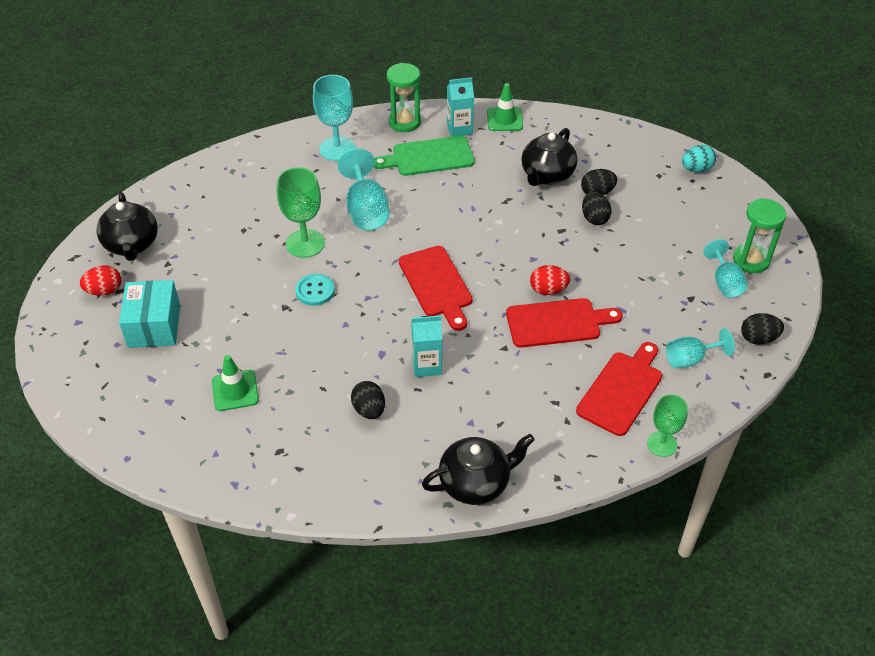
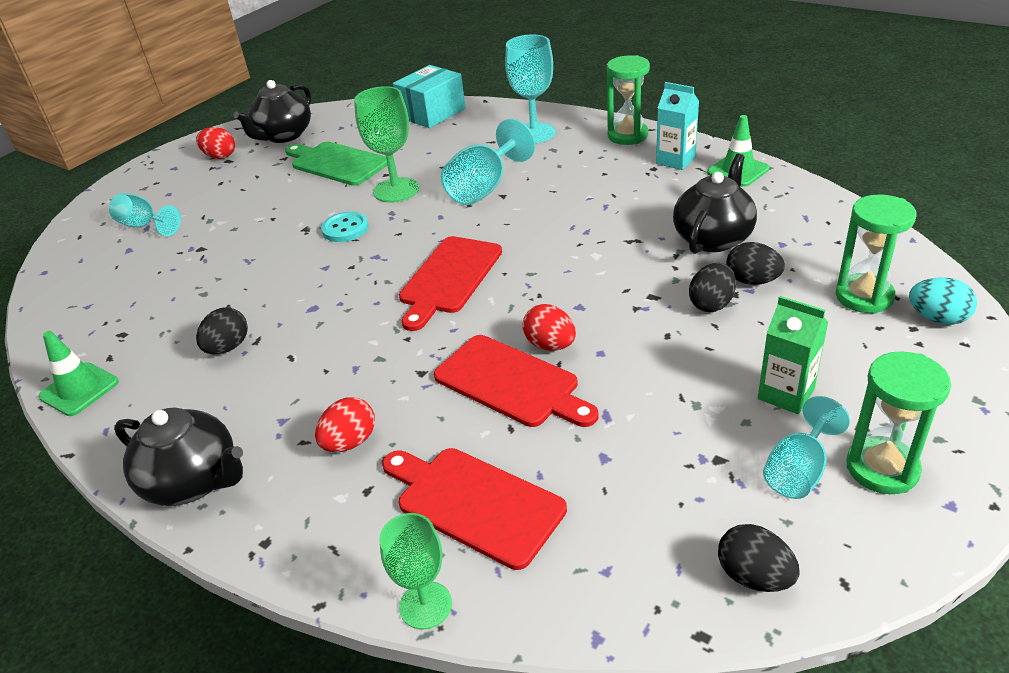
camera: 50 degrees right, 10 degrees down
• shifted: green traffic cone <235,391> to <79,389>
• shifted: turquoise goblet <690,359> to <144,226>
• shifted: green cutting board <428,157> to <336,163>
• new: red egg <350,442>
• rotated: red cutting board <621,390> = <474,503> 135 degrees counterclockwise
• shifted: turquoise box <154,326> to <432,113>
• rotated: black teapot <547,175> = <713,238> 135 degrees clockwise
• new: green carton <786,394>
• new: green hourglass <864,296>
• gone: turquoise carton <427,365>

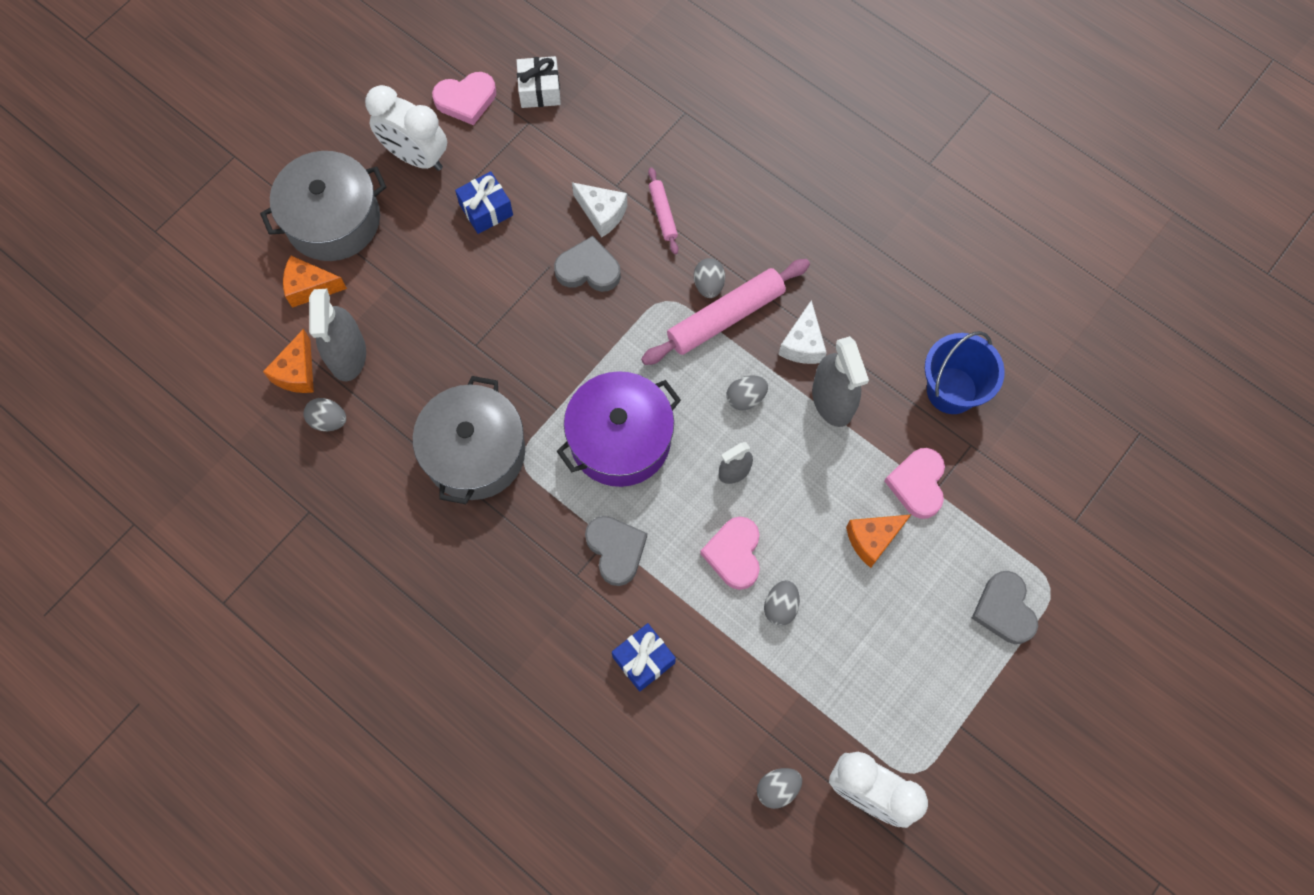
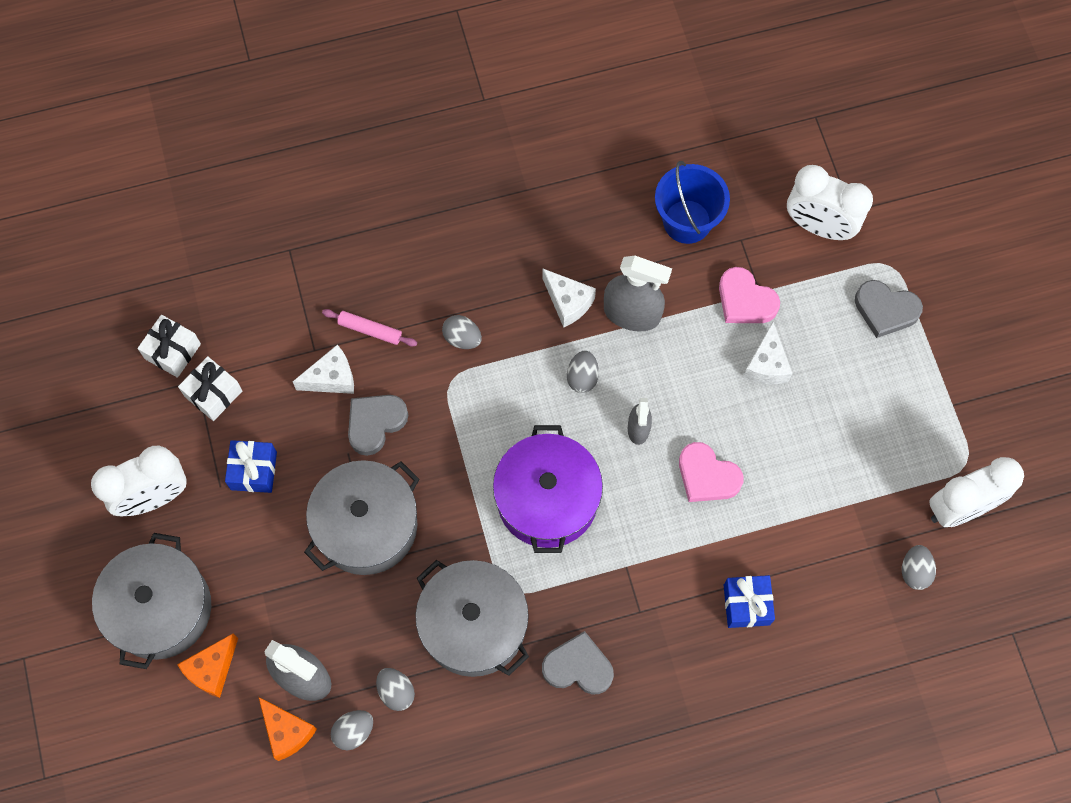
camera: 55 degrees left, 0 degrees up
• new: white gift <213,393>
• new: grey pot <366,525>
• shifted: grey egg <780,606> to <396,691>
• shifted: grey heart <616,550> to <578,667>
• repainted: orange cheese <872,539> to white cheese <766,365>
• new: white clock <819,226>
• gone: pink heart <466,100>
• gone: pink rolling pin <725,317>

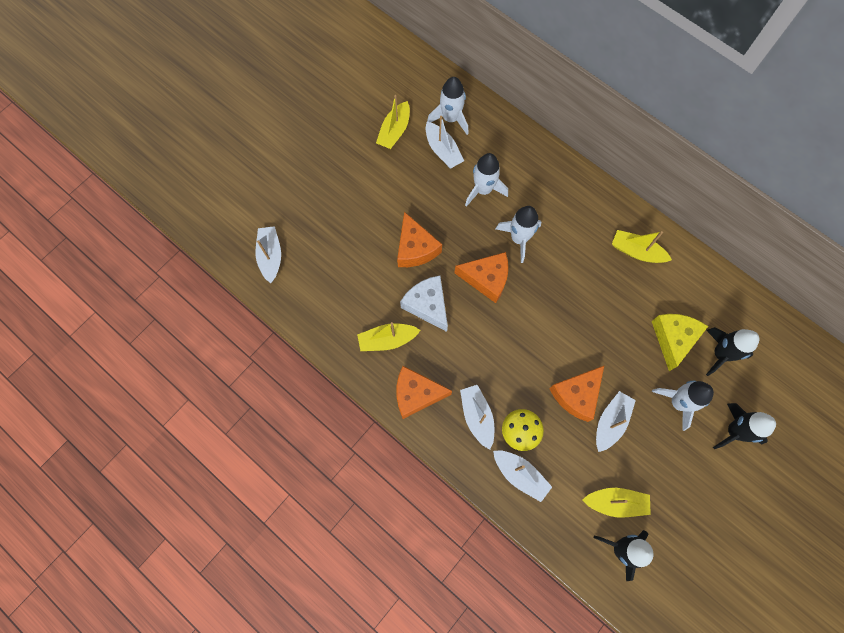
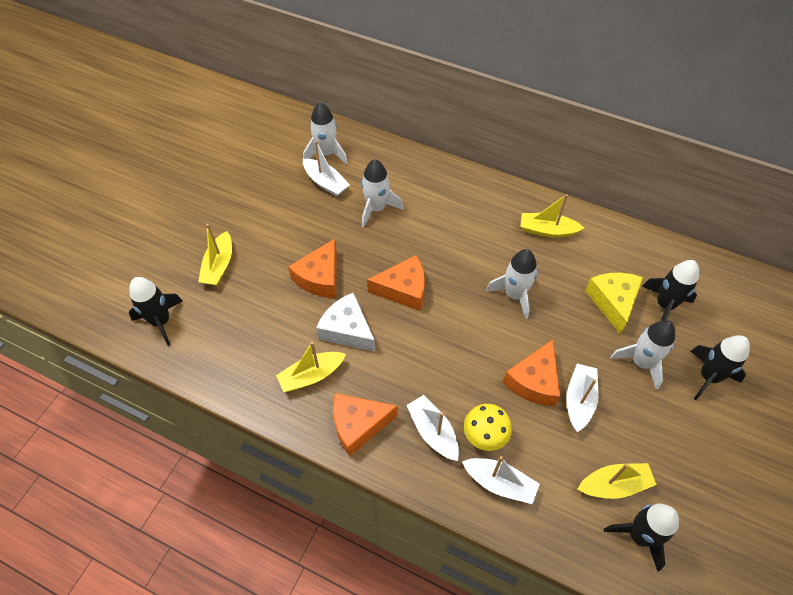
camera: 15 degrees left, 15 degrees down
• swapped: white boat <270,256> to black rocket <161,321>
• shifted: yellow boat <394,131> to <219,265>
• rotated: orange cheese <415,248> = <320,277> 60 degrees clockwise
• shifted: white rocket <519,238> to <514,295>

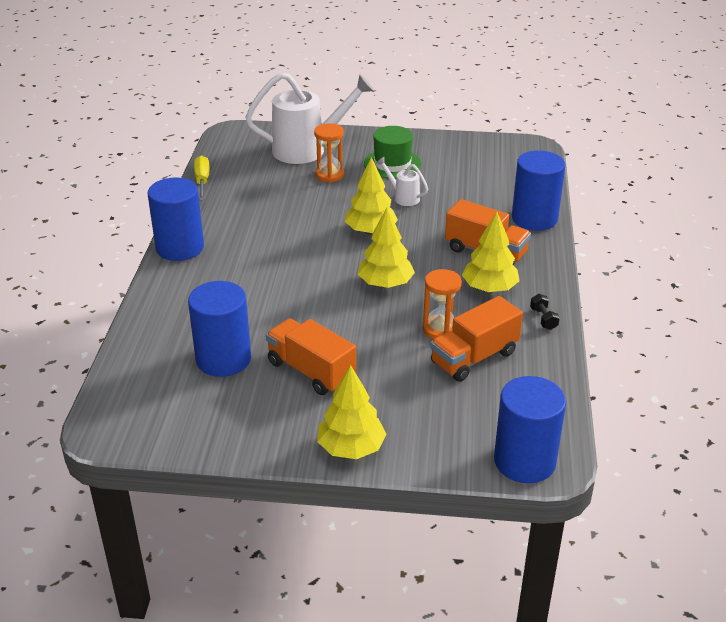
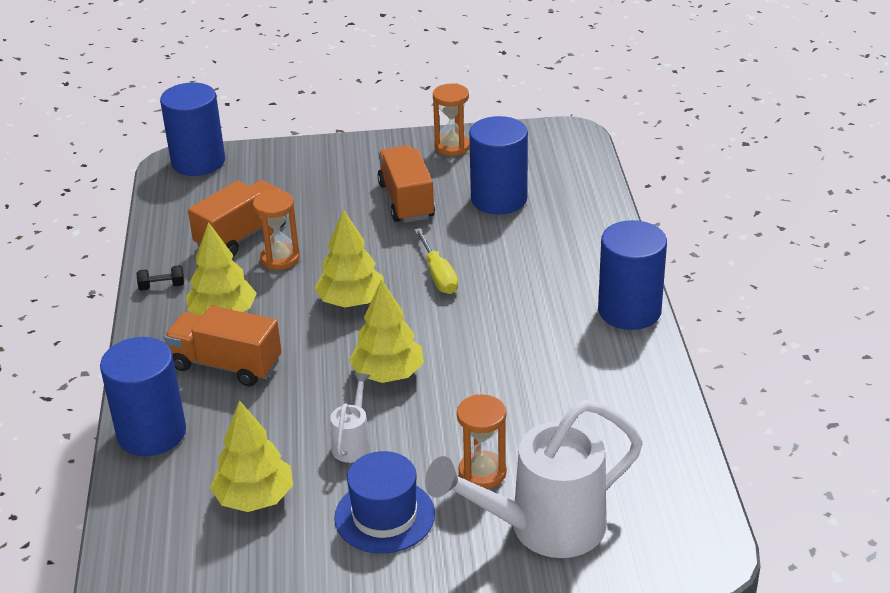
camera: 170 degrees right, 0 degrees up
• rotated: black dumbbell <543,319> = <162,286> 75 degrees counterclockwise
• shifted: yellow tree <351,448> to <255,498>
• rotated: white watering can <403,197> = <353,443> 105 degrees counterclockwise
• repainted: green hat <392,164> to blue hat <384,516>
• rotated: orange truck <311,371> = <406,201> 135 degrees counterclockwise
• shifted: yellow screwdriver <202,181> to <438,275>
• new: orange hourglass <452,147>

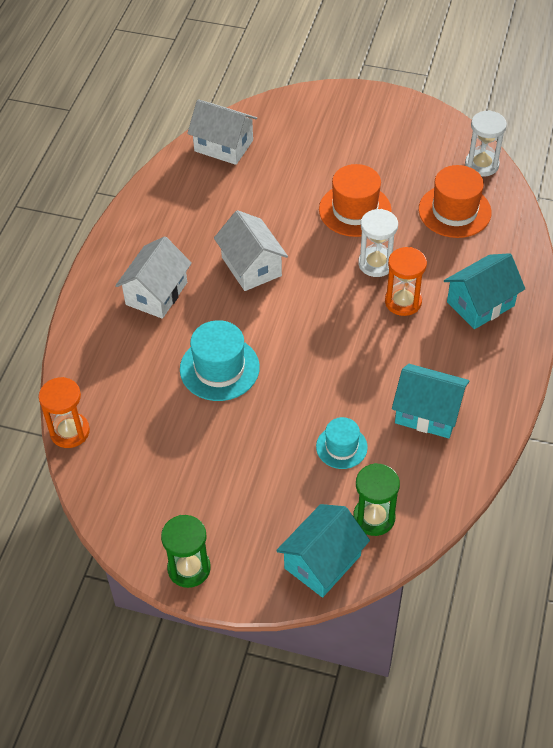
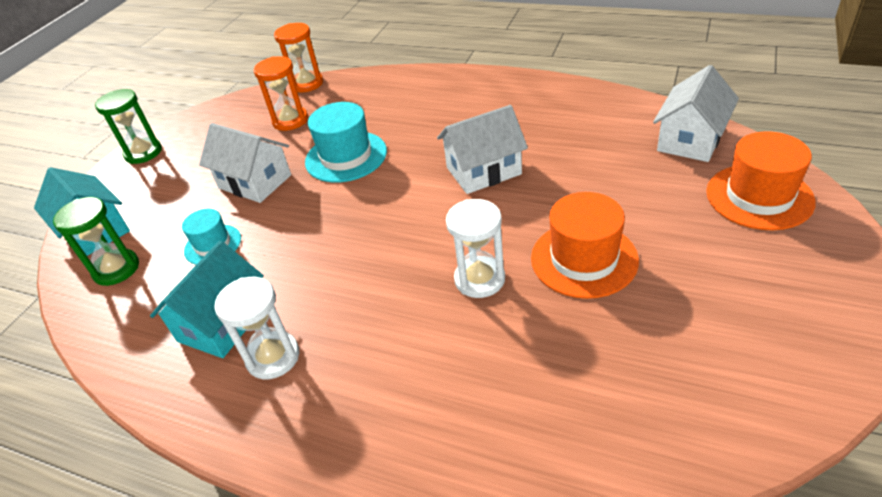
camera: 100 degrees right, 10 degrees down
• shifted: white house <156,293> to <255,182>
• shifted: white hourglass <481,165> to <273,357>
• shifted: orange hourglass <403,302> to <290,120>
• shifted: orange hat <454,211> to <759,196>
• gone: turquoise house <480,304>

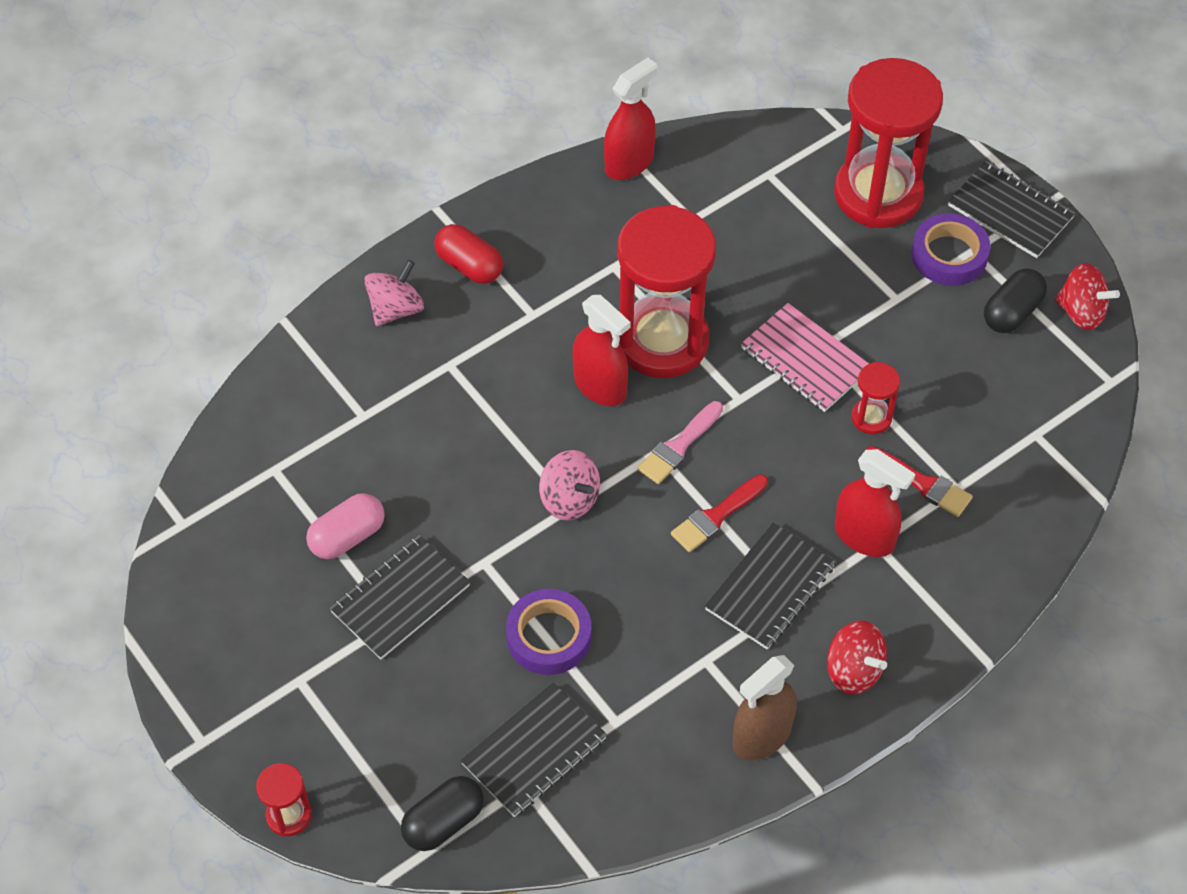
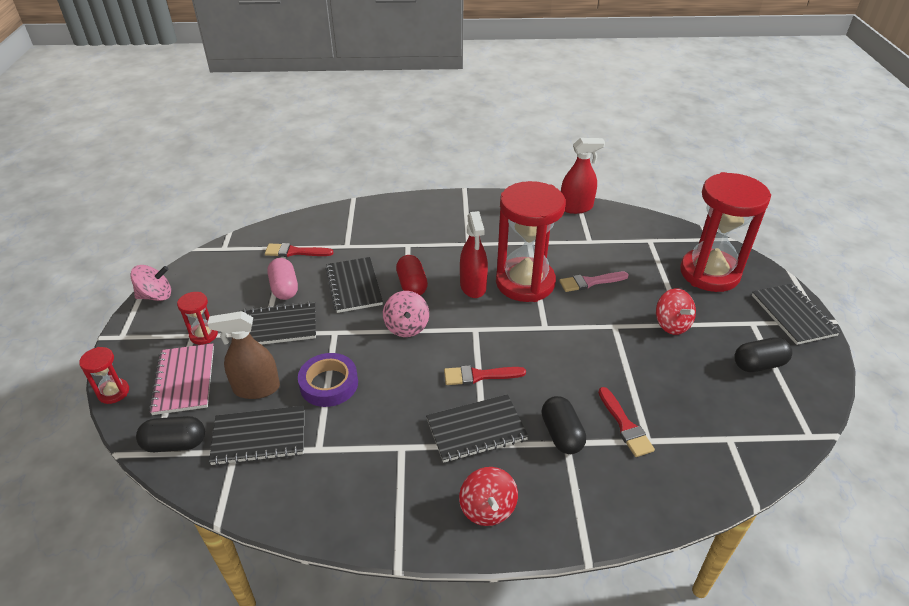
camera: 35 degrees right, 15 degrees down
• shifted: pink spinning top <396,309> to <156,296>
• shifted: pink notebook <805,360> to <184,380>
• shifted: red hourglass <871,418> to <203,335>
• shifted: brown spray bottle <762,736> to <256,388>
• new: red brush <295,252>
• rotated: pink capsule <347,537> = <284,288> 75 degrees clockwise
• new: black notebook <354,286>
• shifted: red capsule <469,266> to <412,285>
• swapped: red spray bottle <864,536> to black capsule <561,434>
• shifted: pink brush <679,446> to <590,282>
• shifted: red spinning top <1081,312> to <671,324>
• gone: purple tape <949,255>

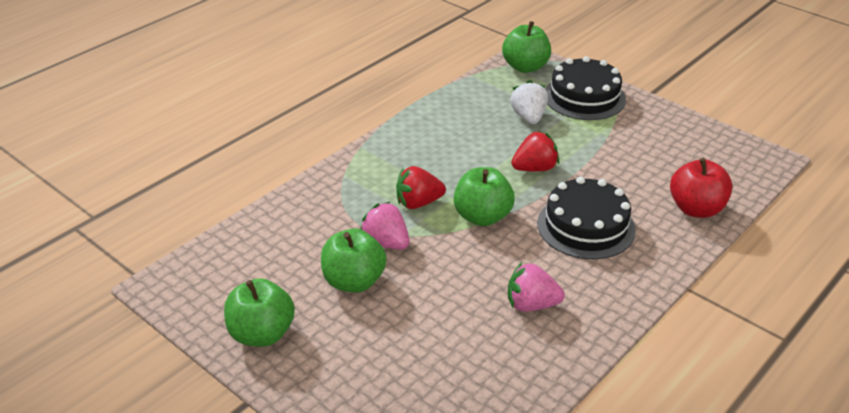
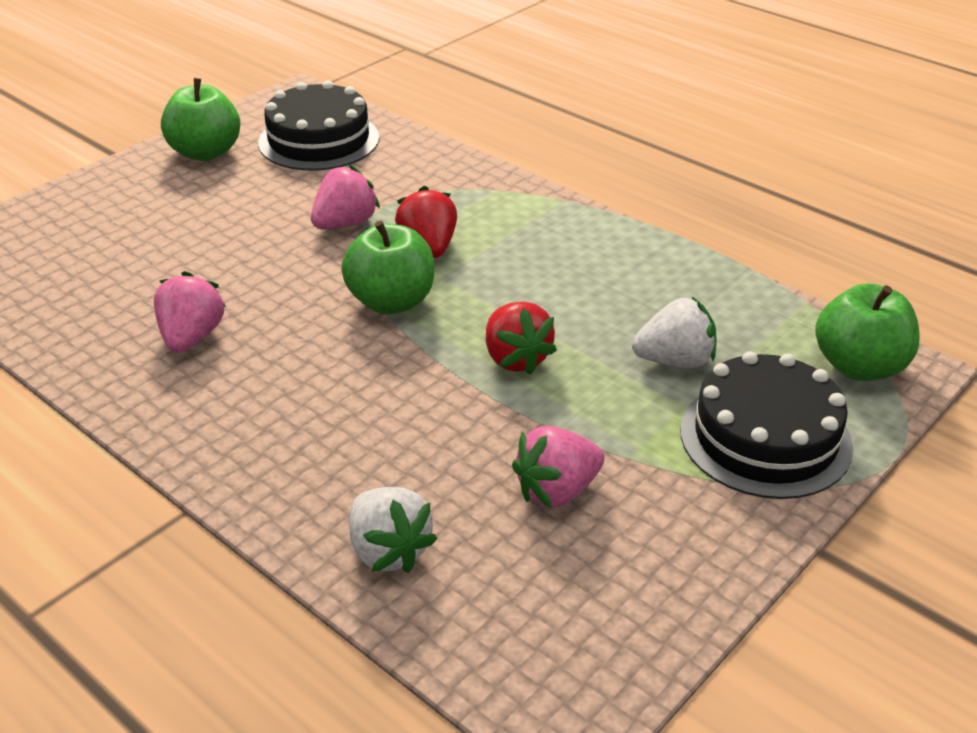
camera: 90 degrees right, 0 degrees up
• shifted: black cake <586,226> to <319,140>
• swapped: red apple <696,209> to white strawberry <388,551>
• new: pink strawberry <557,491>
• gone: green apple <354,281>

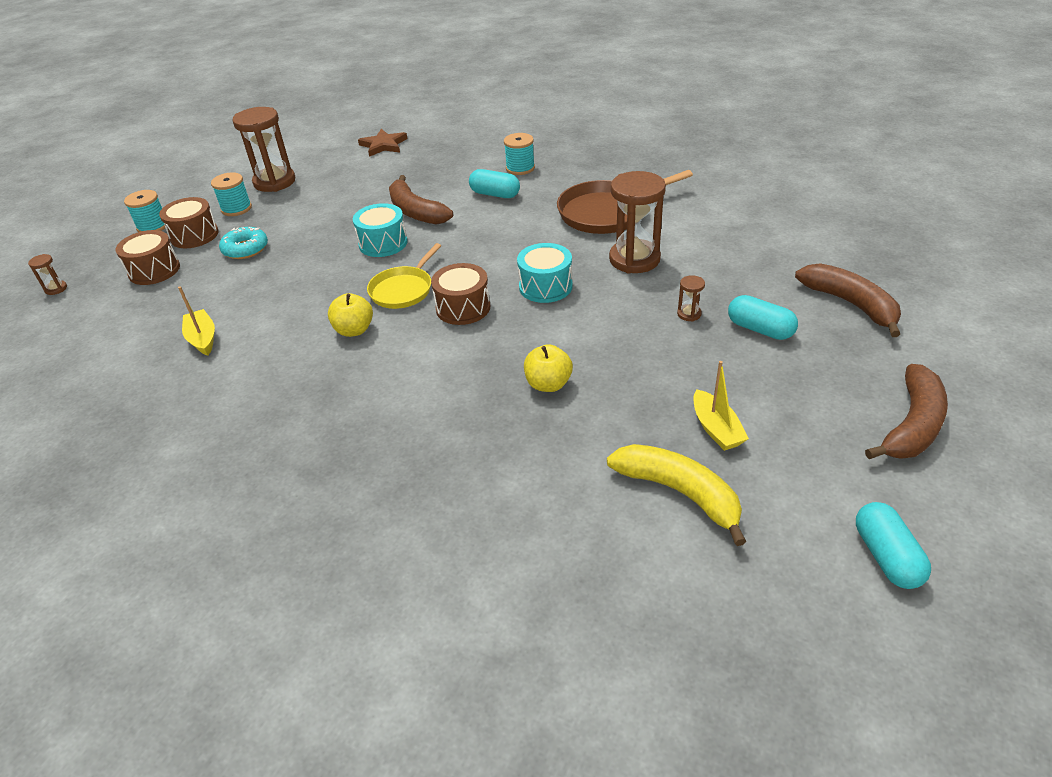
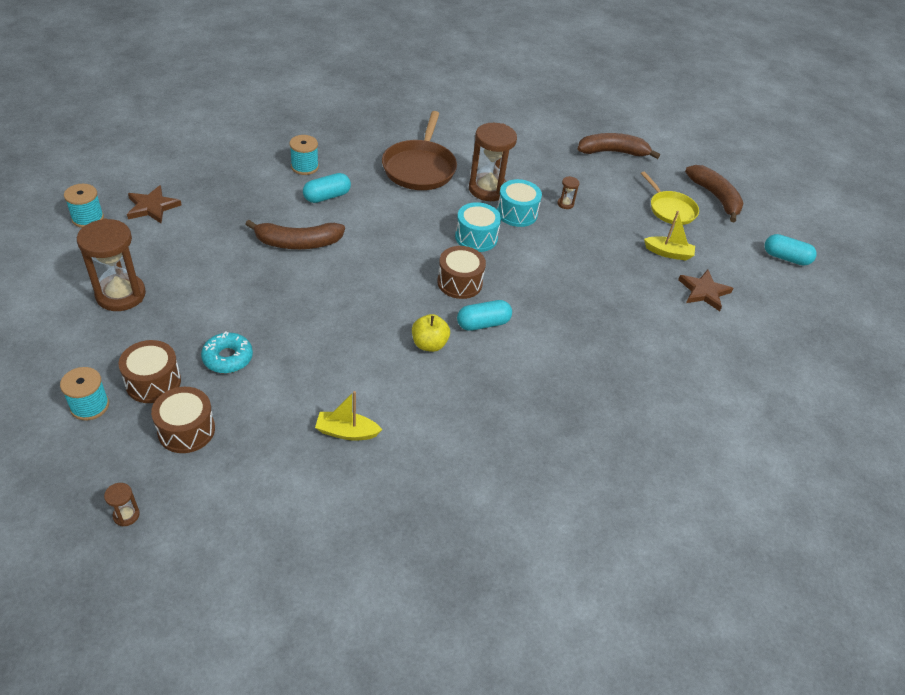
camera: 65 degrees left, 5 degrees up
• shifted: turquoise spool <236,208> to <88,218>
• shifted: turquoise capsule <760,329> to <483,324>
• shifted: turquoise drum <383,243> to <517,213>
• shifted: yellow pan <403,290> to <670,209>
• swapped: yellow banana <679,493> to brown star <704,292>
• gone: yellow apple <548,384>

